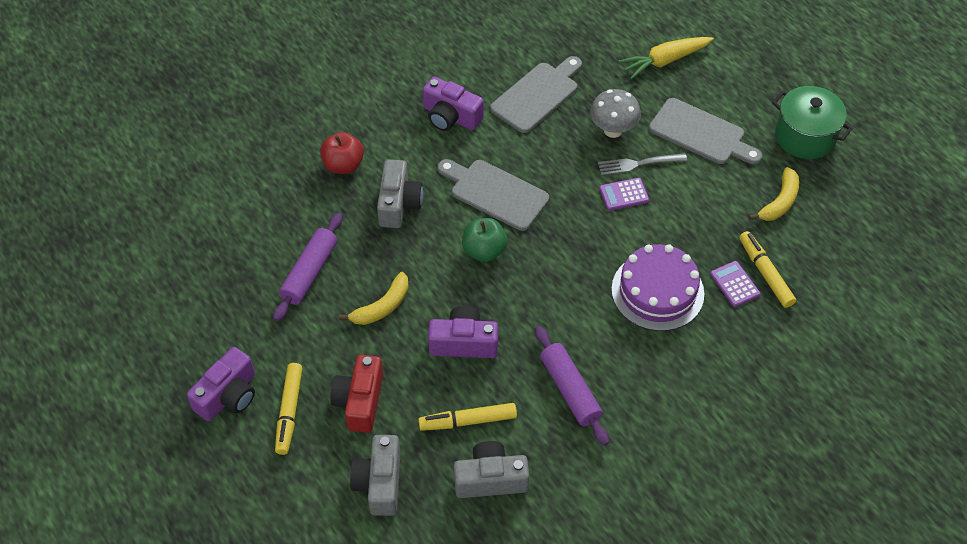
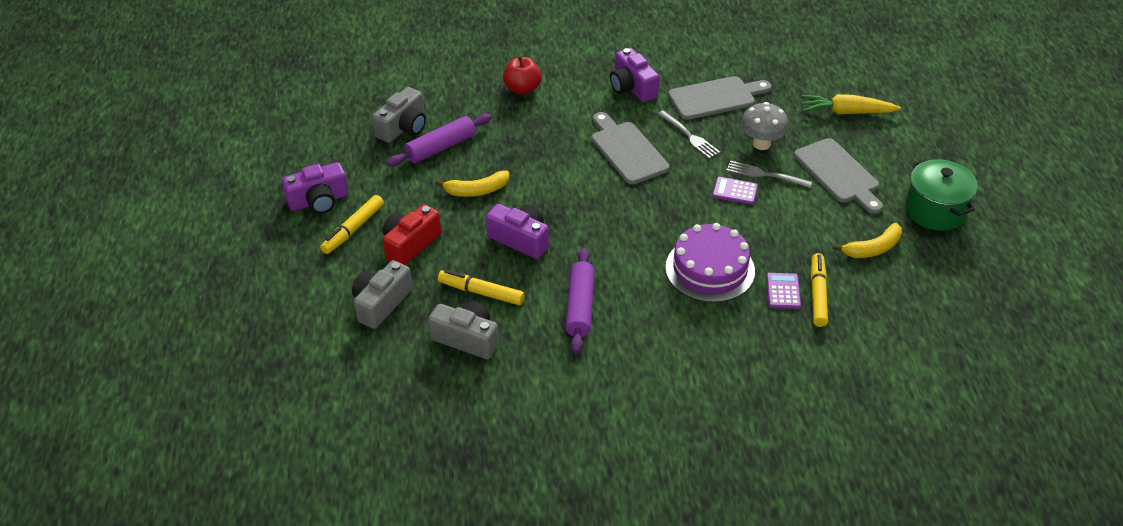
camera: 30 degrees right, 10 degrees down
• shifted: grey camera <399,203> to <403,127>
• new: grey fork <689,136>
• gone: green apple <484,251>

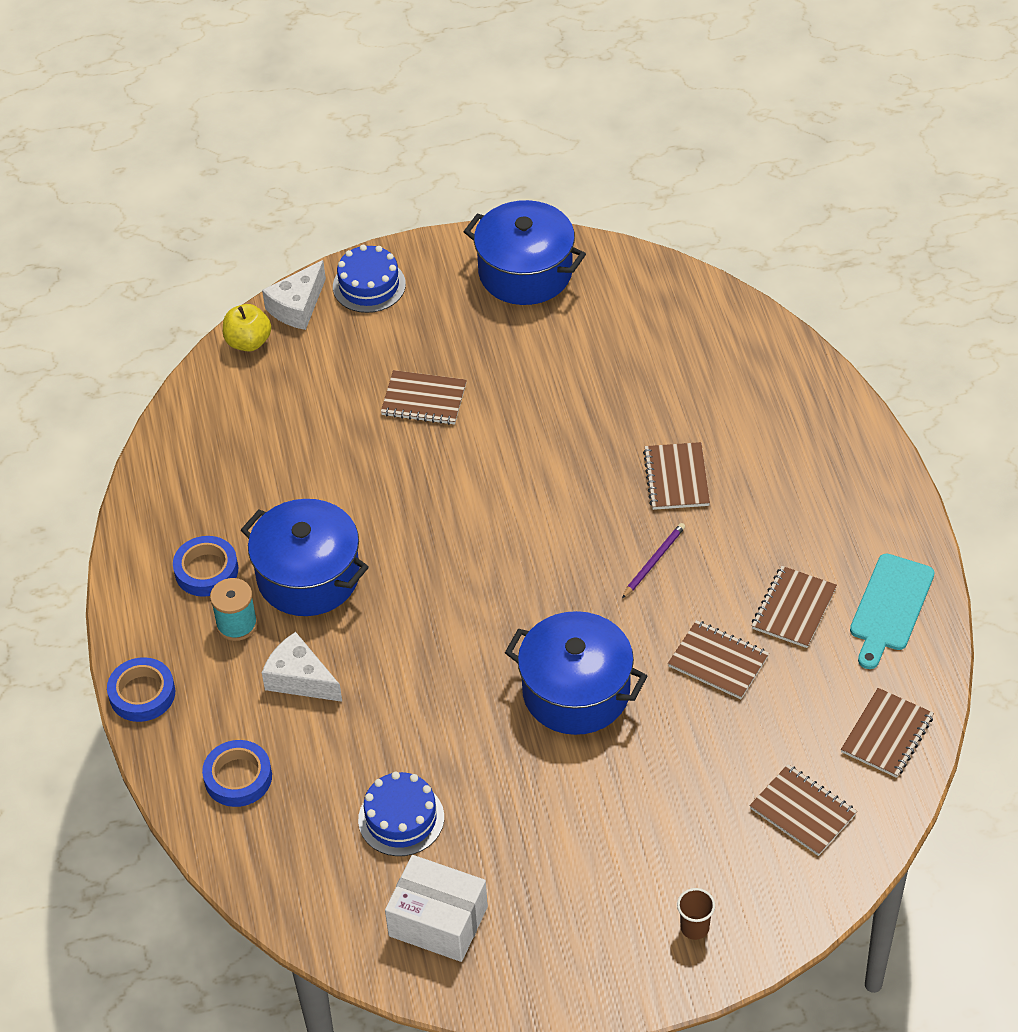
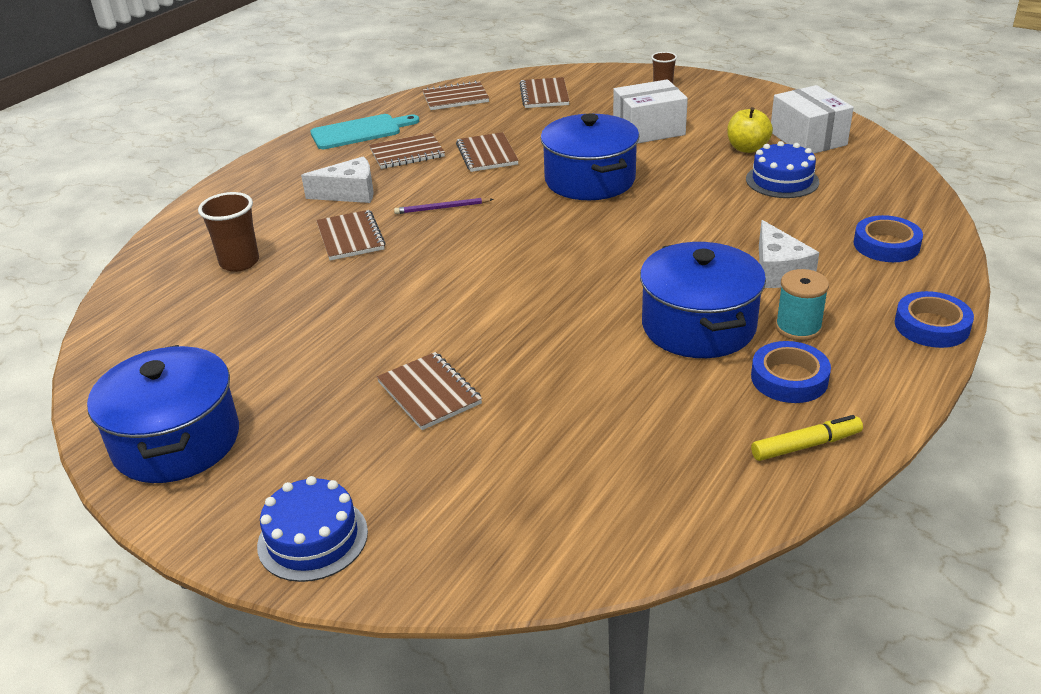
camera: 135 degrees left, 15 degrees down
• new: brown cup <239,262>
• shifted: white cheese <297,307> to <349,193>
• rotated: brown notebook <676,478> = <350,237> 60 degrees counterclockwise
• new: white box <648,130>
• shifted: yellow apple <248,342> to <747,148>
• new: yellow marker <805,445>

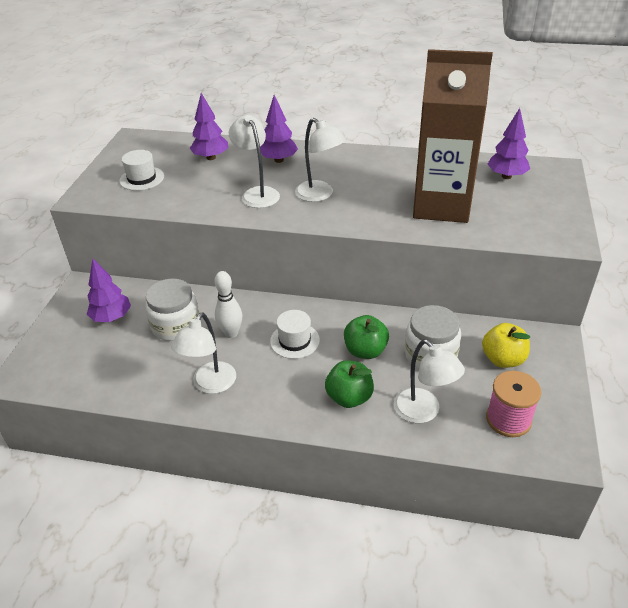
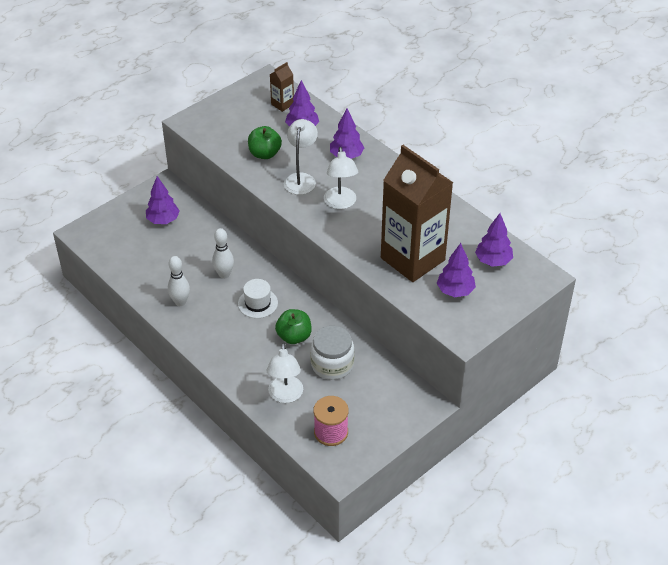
camera: 35 degrees right, 5 degrees up
• swapped: white lamp <210,385> to white bowling pin <180,302>
• shifted: green apple <349,397> to <264,154>
• new: brown carton <282,104>
• new: purple tree <455,291>
• gone: white hat <142,178>
• gone: white jar <176,325>
• gone: yellow apple <503,359>

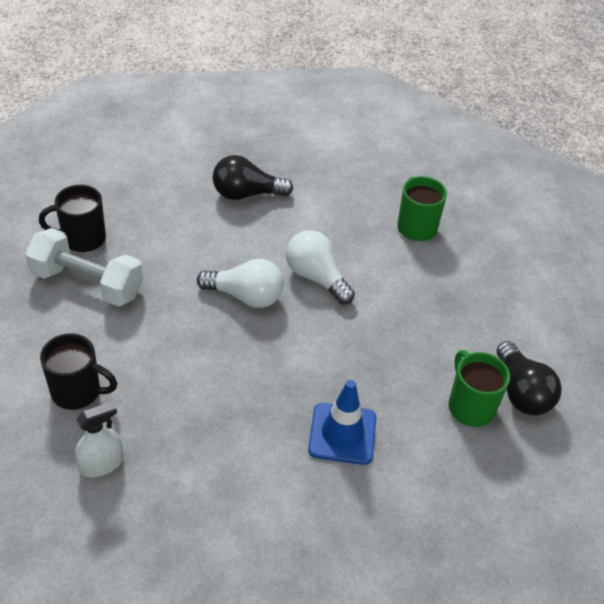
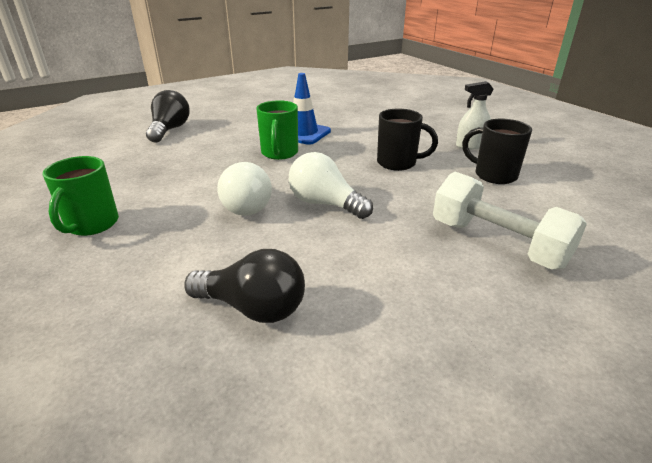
camera: 155 degrees left, 15 degrees down
• shifted: green mug <470,406> to <279,153>
• shifted: black mug <82,239> to <398,163>

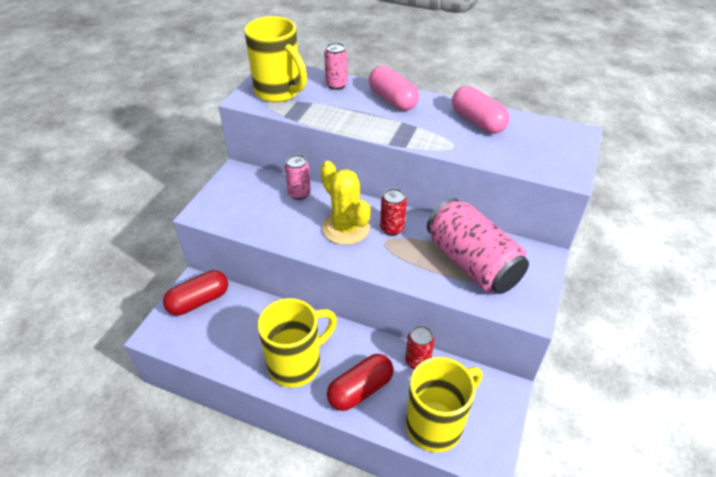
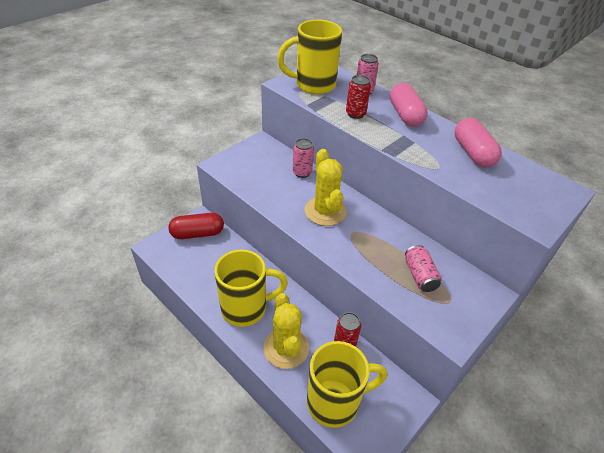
camera: 20 degrees right, 0 degrees up
• swapped: red capsule <360,389> to yellow cactus <286,348>
• rotated: yellow mug <279,92> = <313,85> 105 degrees clockwise
• shifted: red can <392,228> to <355,114>
• scaled: pink can <472,263> = <419,275> x0.49

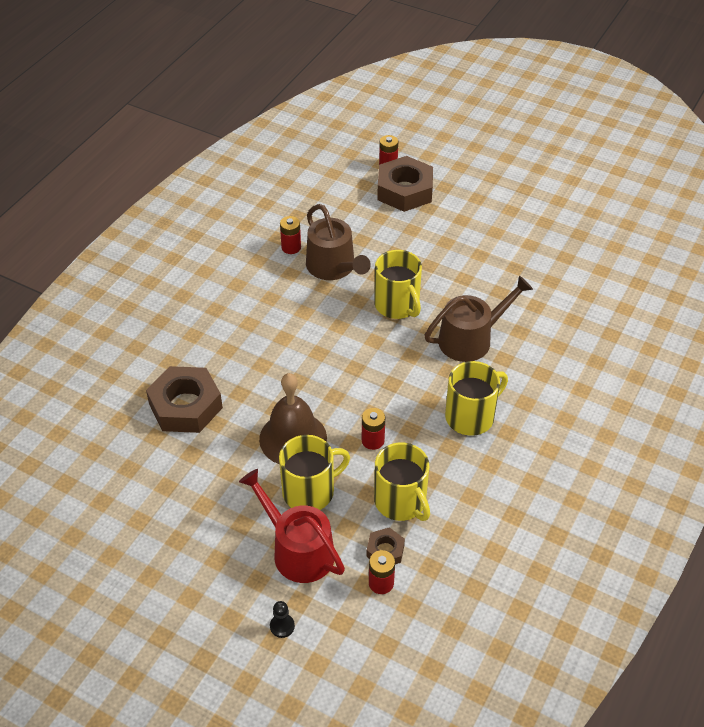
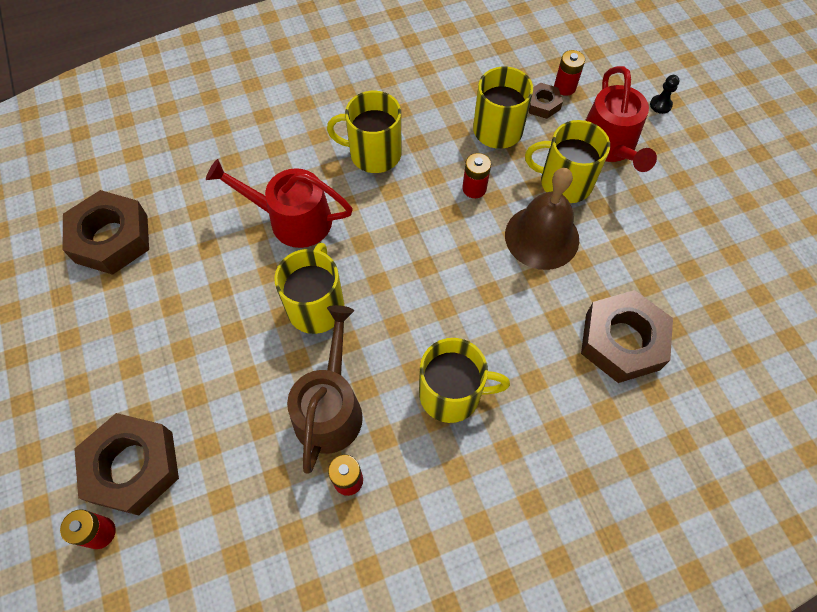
camera: 140 degrees left, 15 degrees up
• new: brown nut <111,238>
• repainted: brown watering can <470,339> to red watering can <293,219>
• new: yellow mug <451,394>

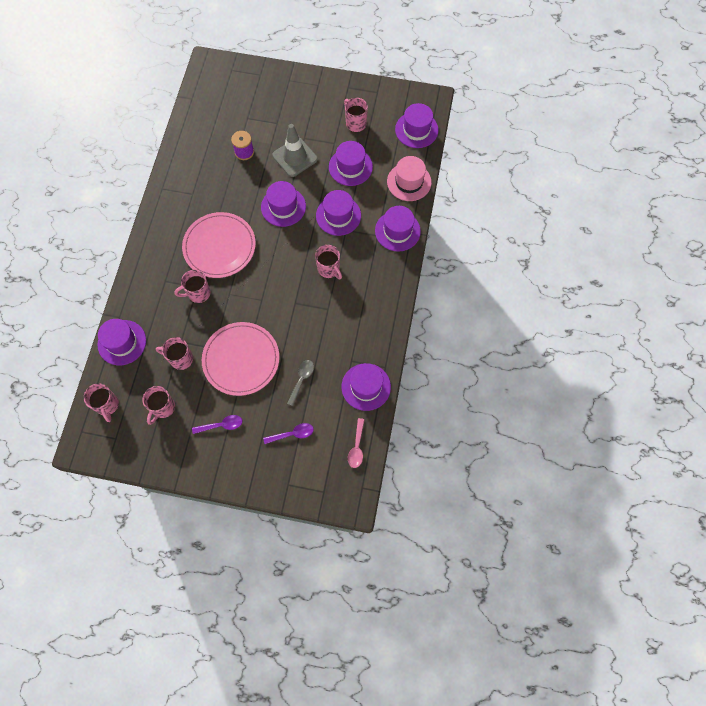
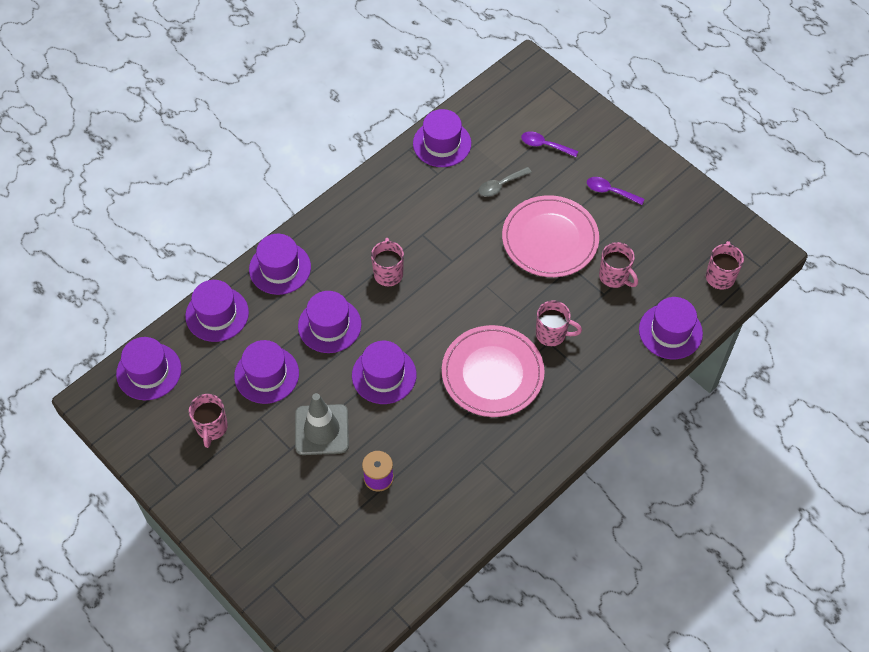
camera: 145 degrees left, 10 degrees down
• repainted: pink hat <409,182> to purple hat <217,314>
• gone: pink mug <163,408>
• gone: pink spoon <357,447>

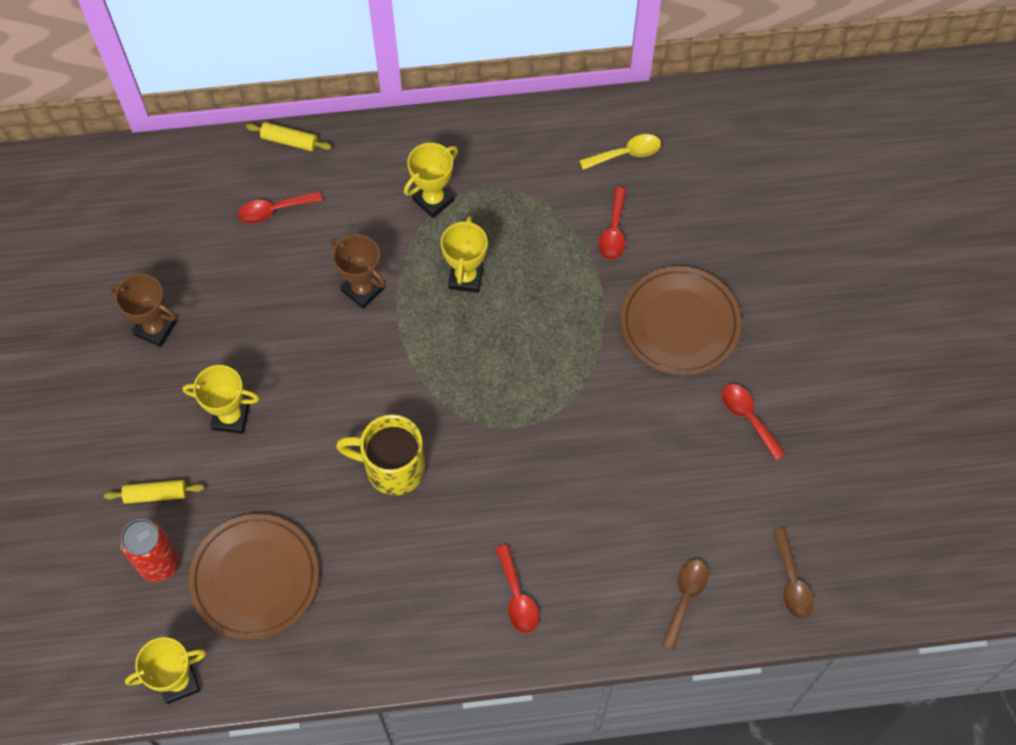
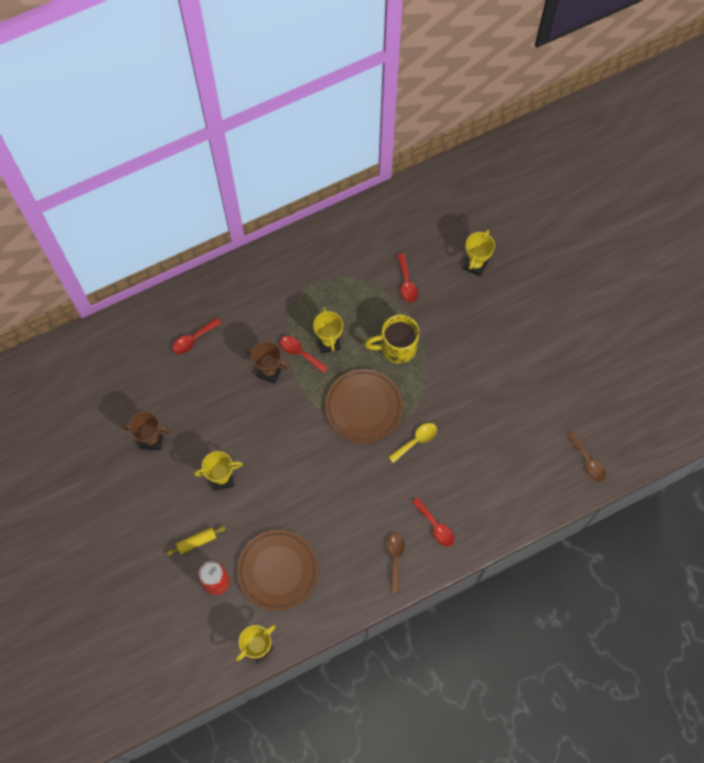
camera: 20 degrees left, 5 degrees up
• shifted: red spoon <748,417> to <300,353>
• shifted: brown plate <679,324> to <364,407>
• shifted: yellow mug <392,468> to <396,347>
• shifted: brown spoon <685,598> to <395,558>
• shifted: yellow spoon <626,153> to <416,440>
• shifted: yellow trophy <433,200> to <475,264>
• gone: yellow rolling pin <289,141>

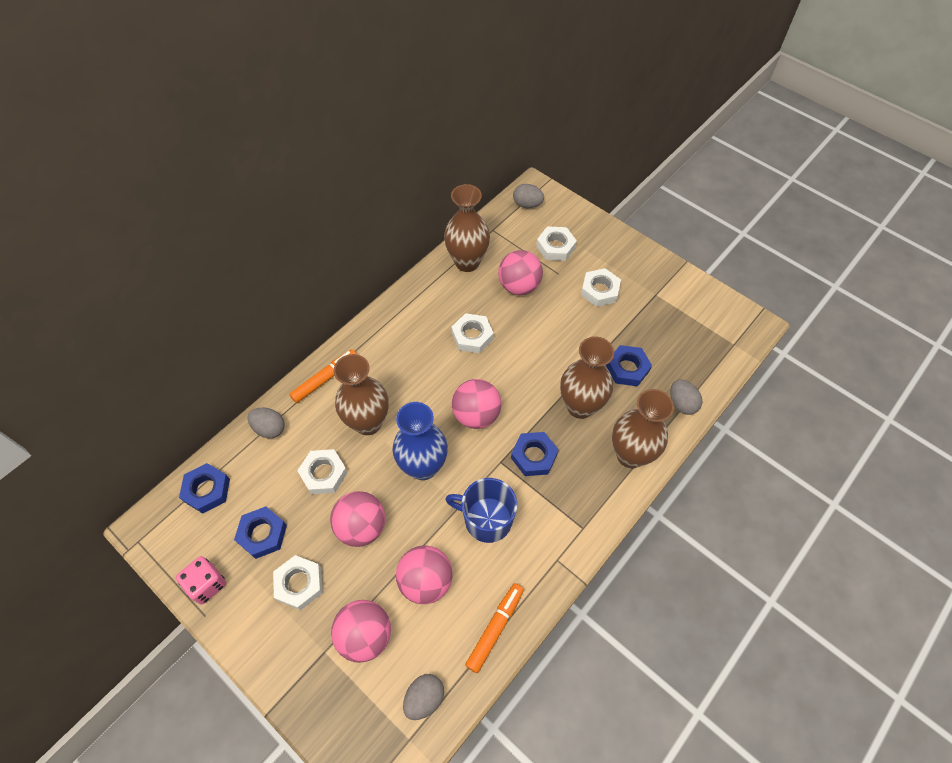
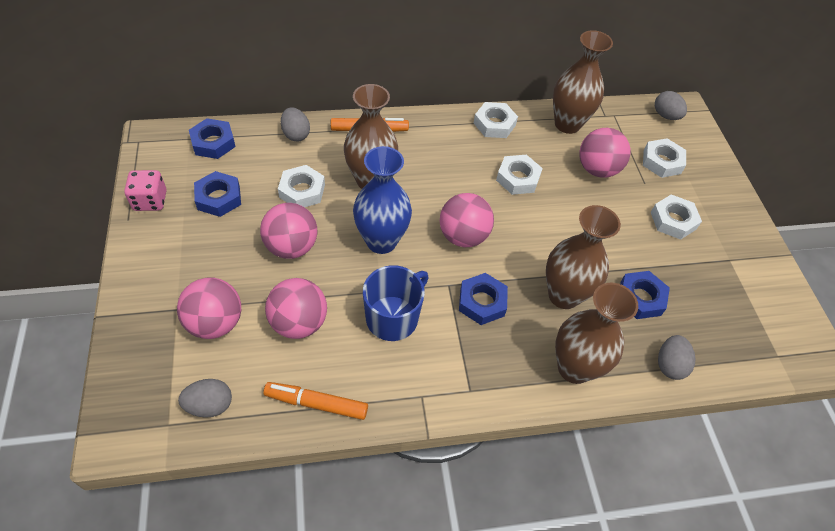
camera: 35 degrees right, 5 degrees down
• rotated: orange marker <495,628> = <316,403> 150 degrees counterclockwise
• rotated: blue mug <486,519> = <393,318> 75 degrees clockwise
• shifted: white nut <299,584> to <494,124>

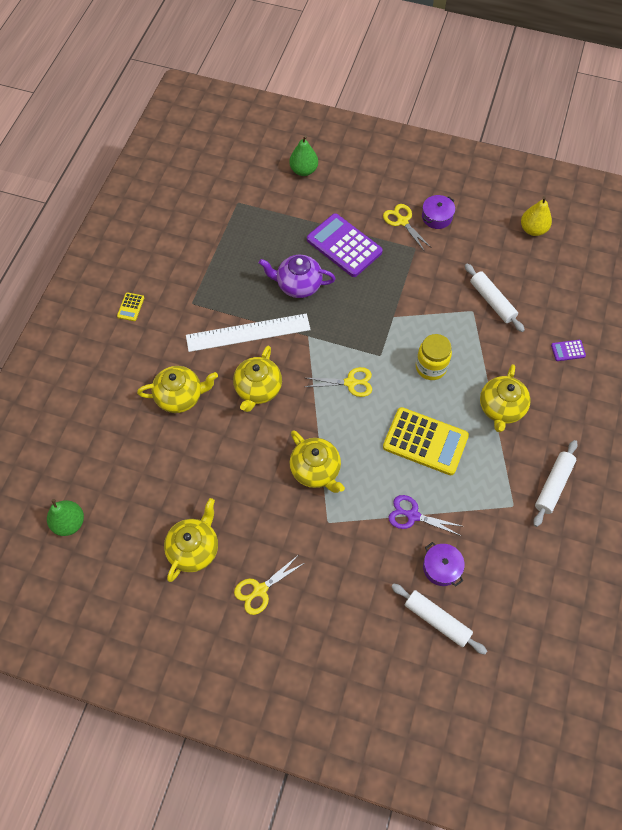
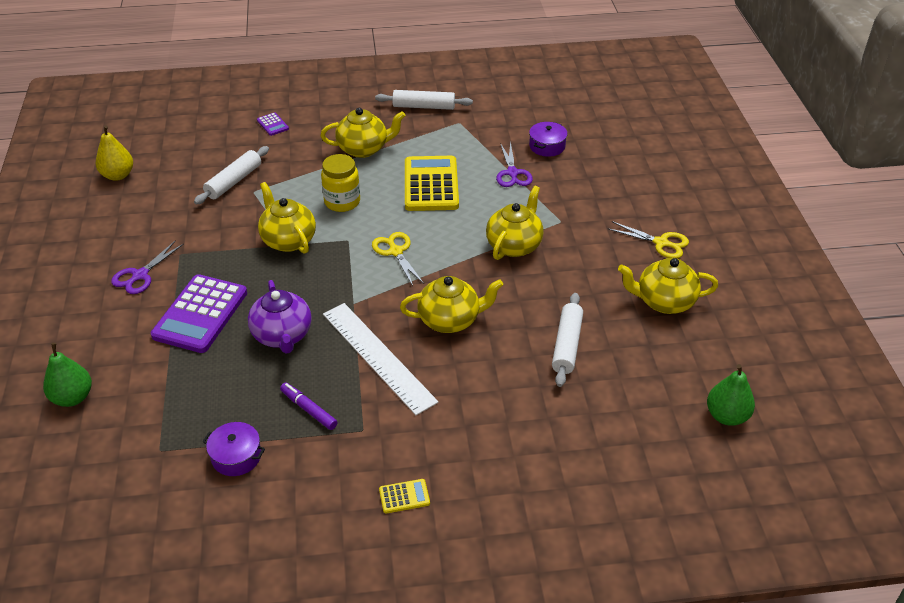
camera: 115 degrees left, 20 degrees down
• repainted: yellow scissors <402,221> to purple scissors <140,275>
• shifted: purple pot <437,217> to <236,456>
• shifted: yellow teapot <180,397> to <288,240>
• new: purple marker <308,409>
• shifted: white rolling pin <436,620> to <567,345>

